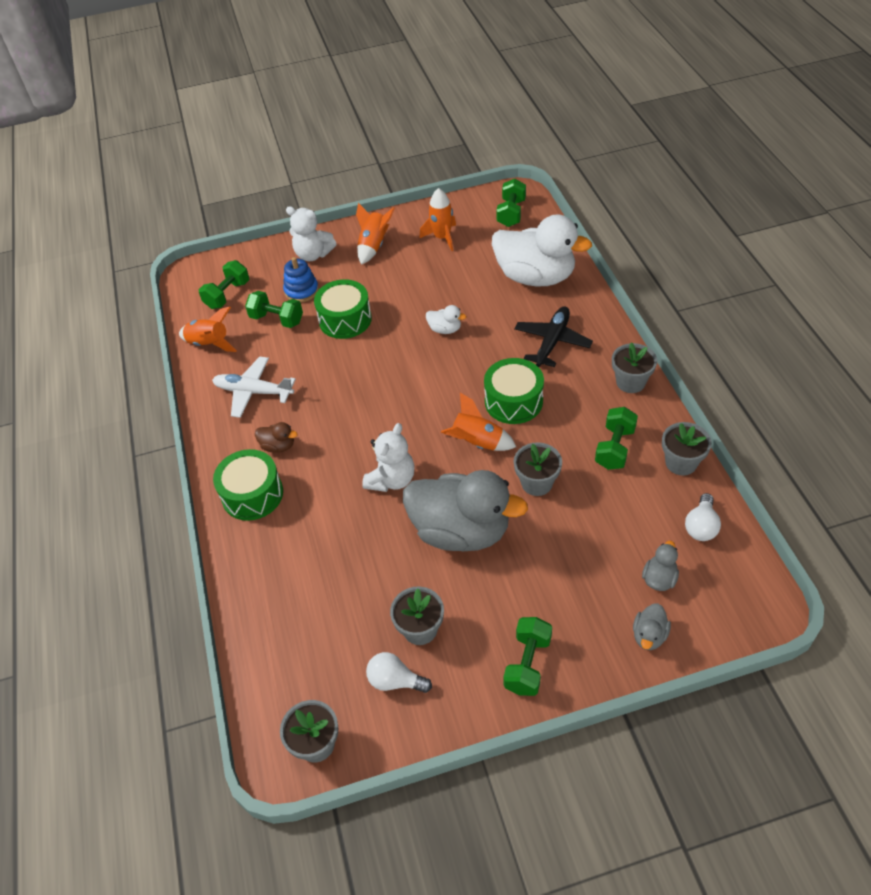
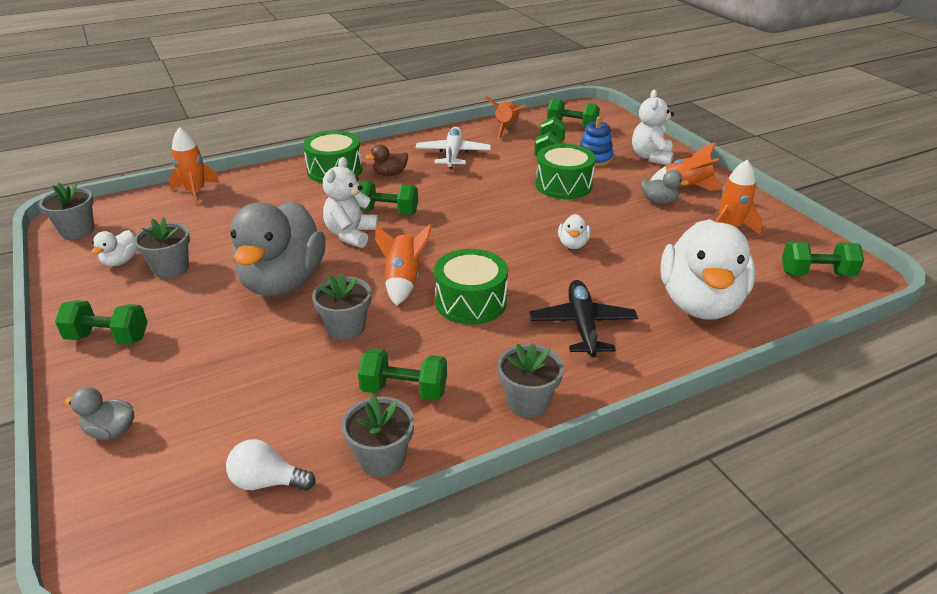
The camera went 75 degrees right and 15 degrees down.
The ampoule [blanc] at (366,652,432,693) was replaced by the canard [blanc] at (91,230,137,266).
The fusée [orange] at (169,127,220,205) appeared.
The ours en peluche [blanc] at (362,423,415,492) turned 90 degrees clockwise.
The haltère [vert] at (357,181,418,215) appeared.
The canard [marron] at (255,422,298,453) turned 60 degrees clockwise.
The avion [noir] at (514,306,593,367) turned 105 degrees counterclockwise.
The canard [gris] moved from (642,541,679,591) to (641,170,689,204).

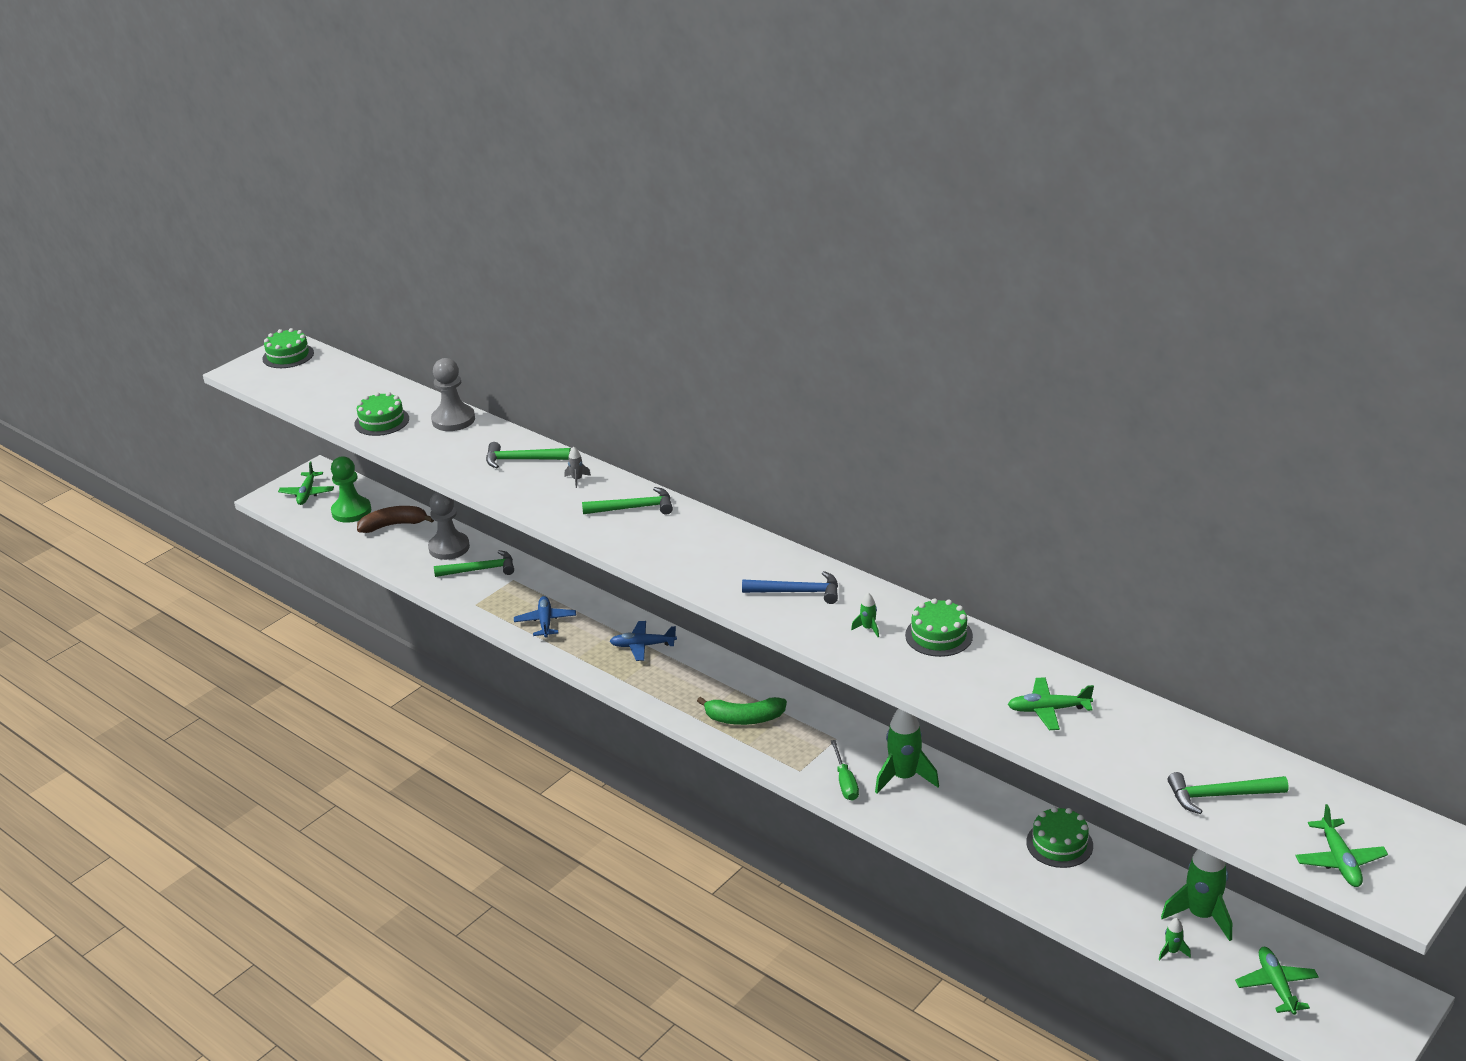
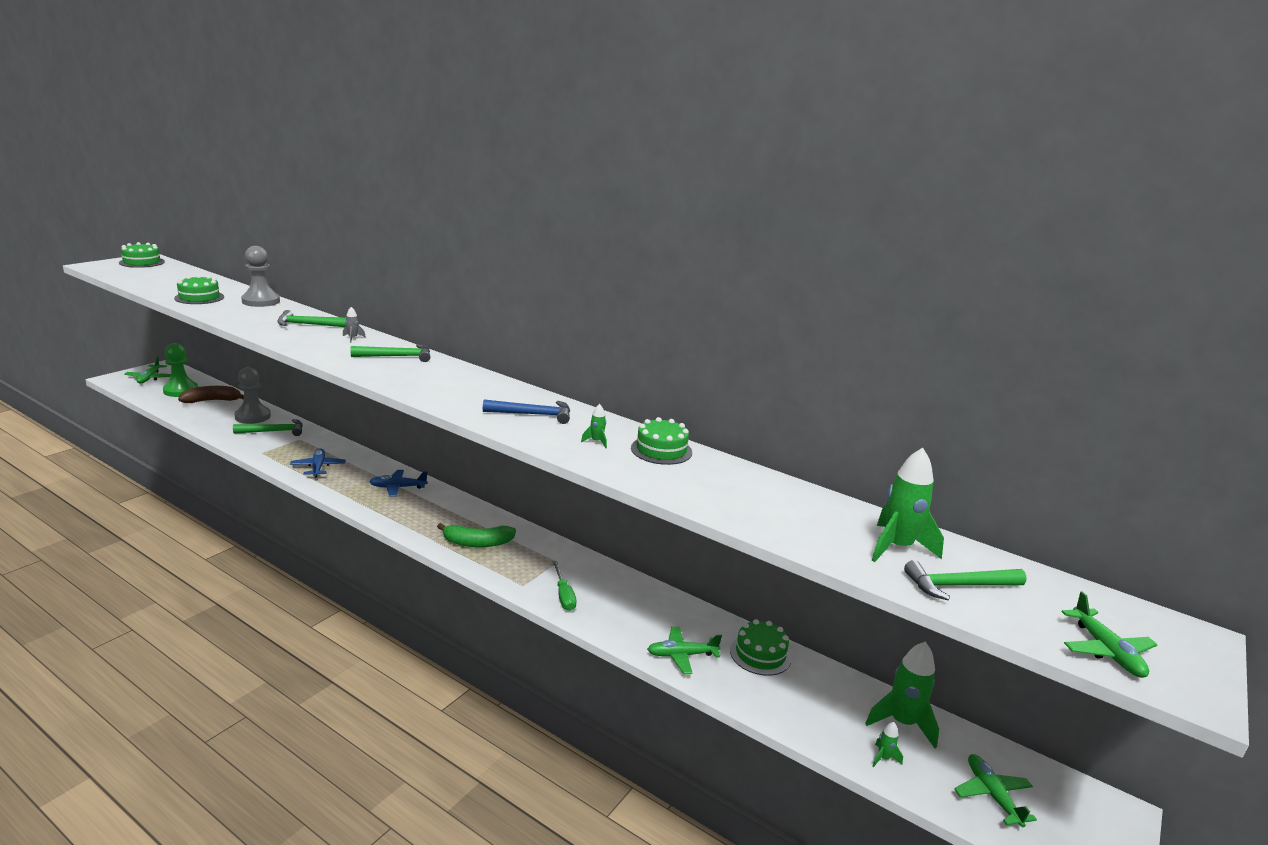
The camera went 10 degrees left and 10 degrees down.
The avion [vert] moved from (1007,677,1094,730) to (647,627,722,674).
The fusée [vert] moved from (875,709,939,793) to (872,448,944,562).

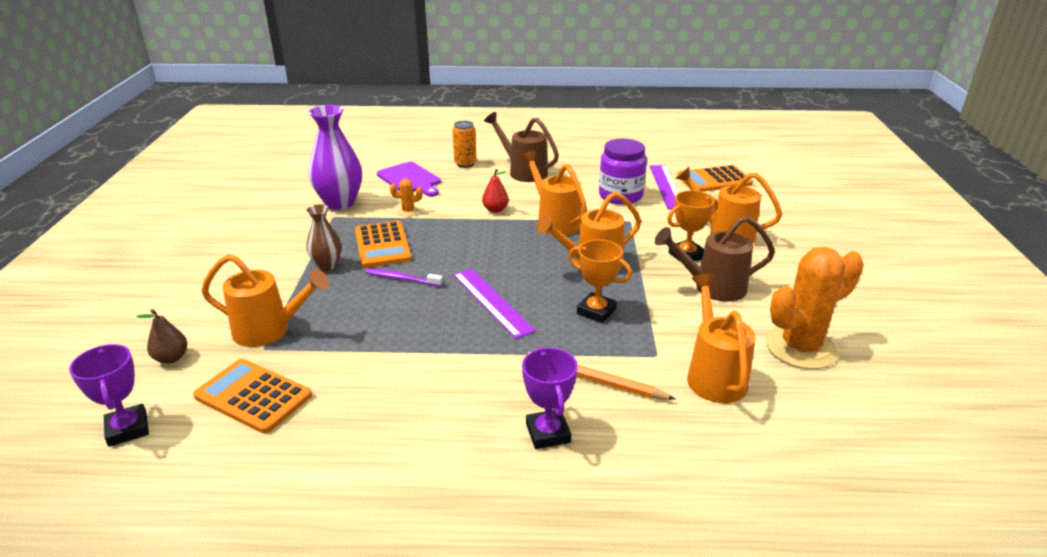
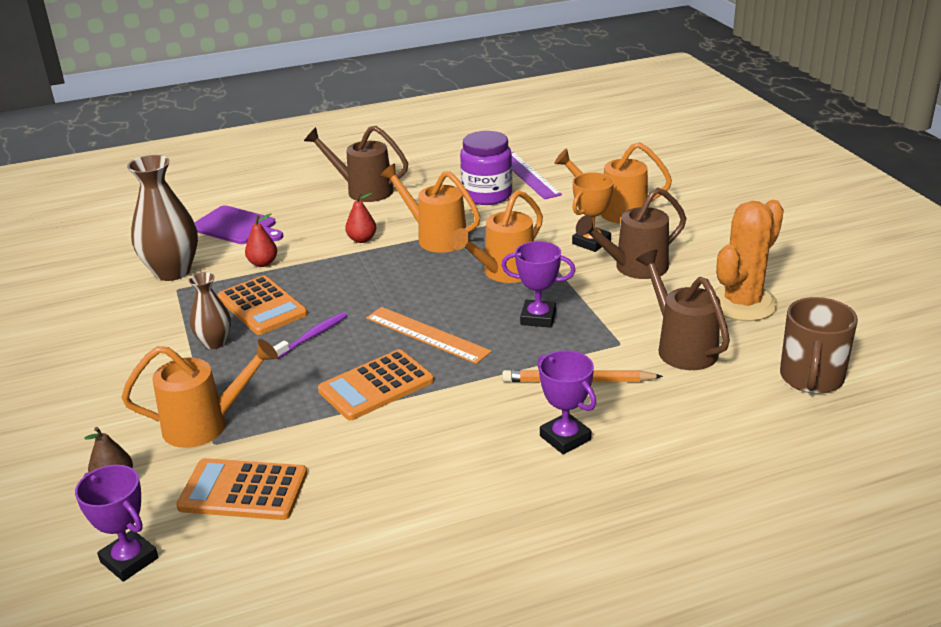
The camera went 20 degrees left and 0 degrees up.
The vase [violet] at (309,105,362,210) became the vase [marron] at (127,155,198,281).
The cactus [orange] at (390,179,423,217) was replaced by the poire [rouge] at (245,213,277,267).
The brosse à dents [violet] at (365,269,443,287) turned 135 degrees clockwise.
The calculatrice [orange] moved from (677,165,753,192) to (318,349,434,420).
The règle [violet] at (453,268,536,339) became the règle [orange] at (366,307,492,364).
The trophée [orange] at (569,240,632,323) became the trophée [violet] at (501,241,576,328).
The arrosoir [orange] at (687,273,755,403) became the arrosoir [marron] at (636,250,730,370).
The tasse [marron] at (780,297,858,394) appeared.
The canette [orange] at (452,121,477,168) disappeared.

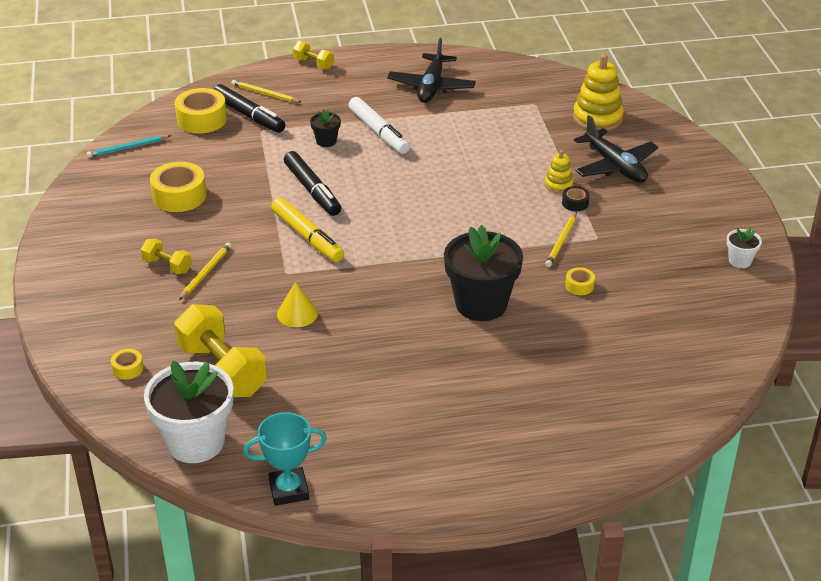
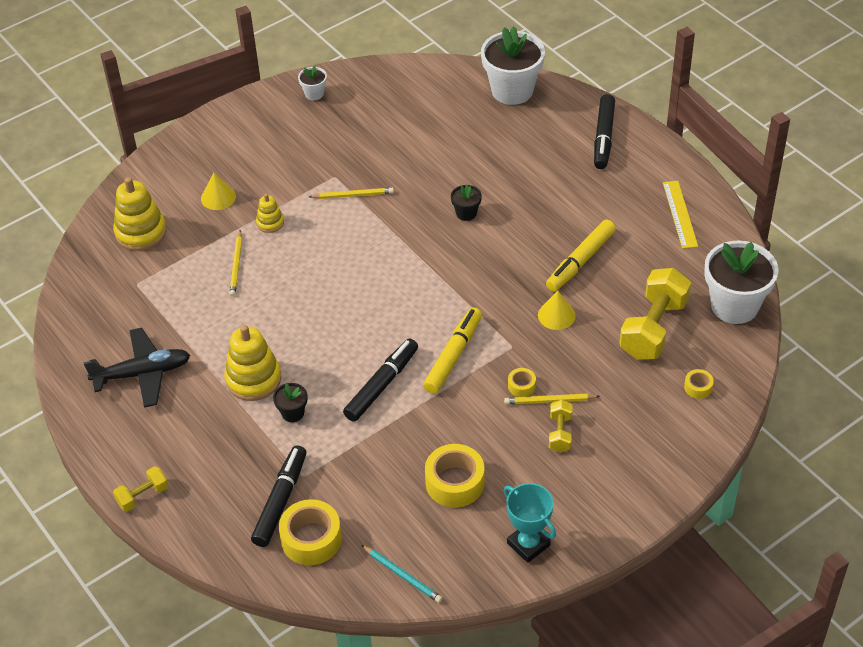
The camera went 115 degrees left and 10 degrees up.
The haltère [jaune] at (293,41,334,70) turned 45 degrees clockwise.
The avion [noir] at (574,115,659,183) was replaced by the cône [jaune] at (201,173,236,210).
The feutre [blanc] at (348,97,410,154) was replaced by the jouet à empiler [jaune] at (224,325,281,401).
The crayon [jaune] moved from (231,80,301,103) to (229,230,242,297).
The pot de fleurs [noir] at (444,225,523,321) changed to 0.46 times the size.
The pot de fleurs [blanc] at (481,26,545,105) appeared.
The trophée [turquoise] moved from (243,412,327,506) to (504,483,556,563).
The ruban adhésif [jaune] moved from (565,267,595,295) to (508,368,536,397).
The feutre [jaune] at (546,220,616,292) appeared.
The feutre [noir] at (594,94,615,169) appeared.
The règle [jaune] at (663,181,698,249) appeared.
The ruban adhésif [noir] at (562,186,590,211) disappeared.

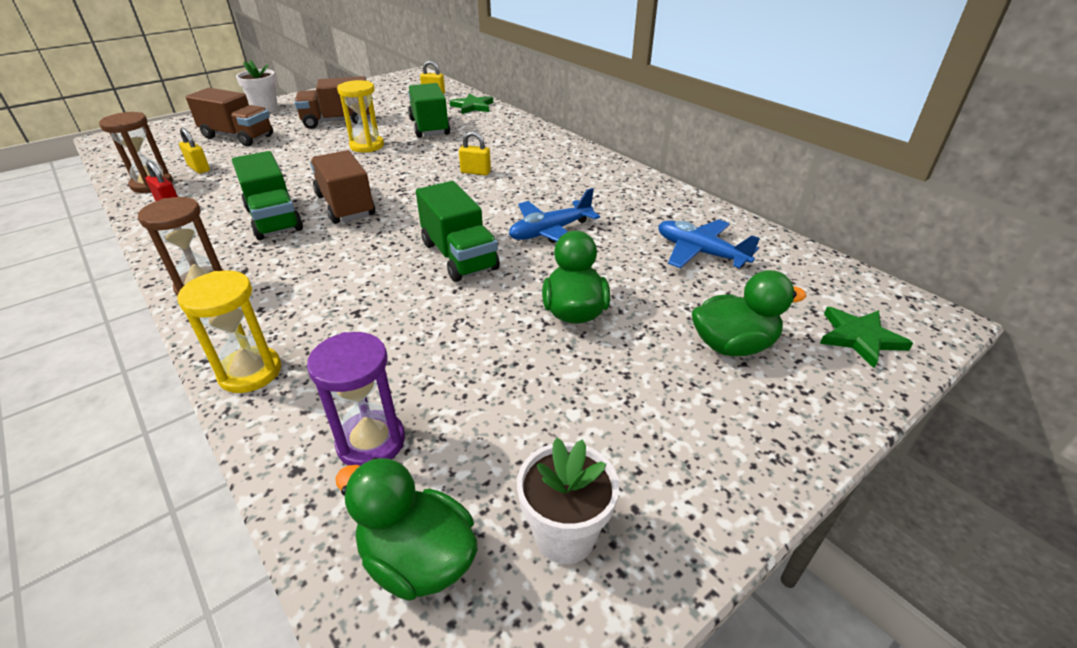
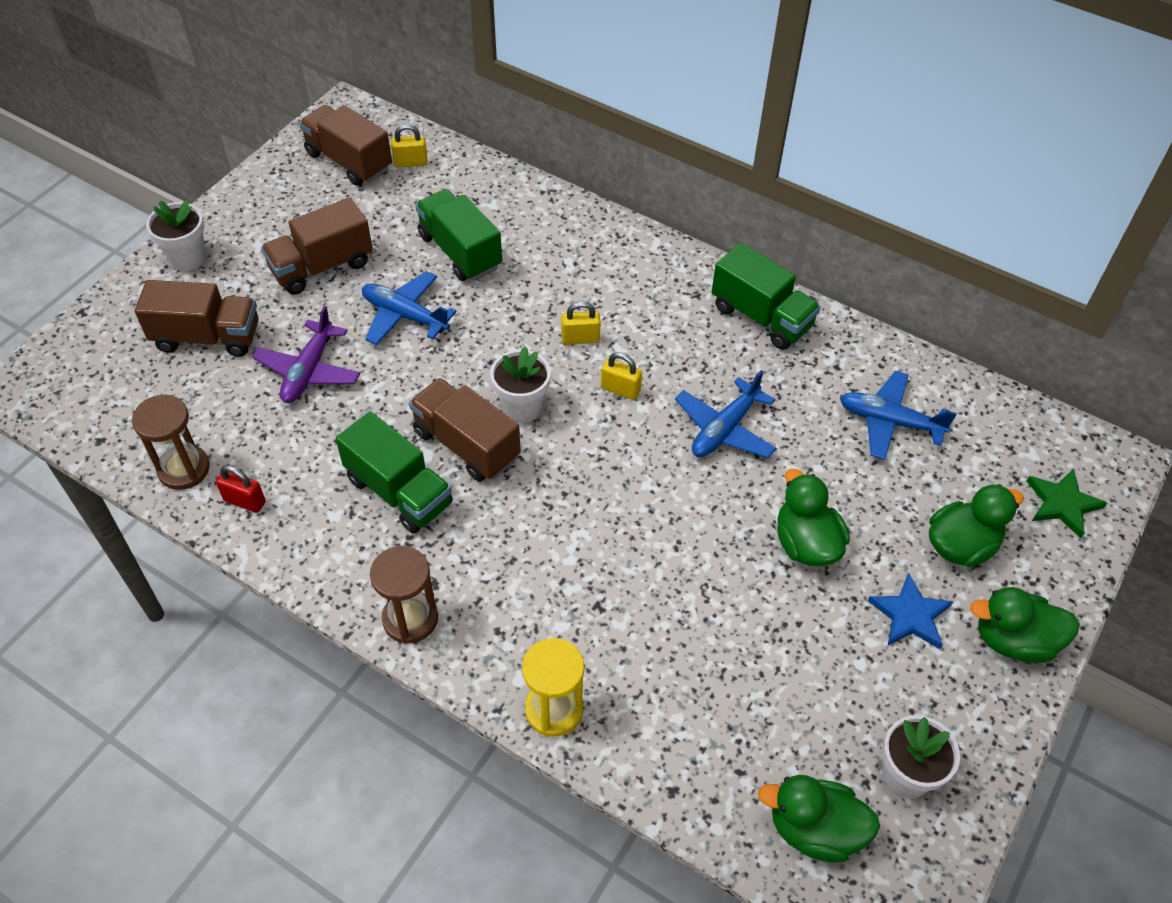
The camera went 20 degrees left and 15 degrees up.
The avion [violet] at (252,306,360,403) appeared.
The camion [marron] at (299,105,392,186) appeared.
The sablier [jaune] at (337,80,384,152) was replaced by the avion [bleu] at (362,271,457,345).
The pot de fleurs [blanc] at (490,346,551,423) appeared.
The cadenas [jaune] moved from (179,128,210,174) to (601,352,642,400).
The camion [vert] moved from (416,181,500,282) to (712,243,821,350).
The étoile [bleu] at (868,573,953,649) appeared.
The canard [vert] at (970,587,1080,663) appeared.
The sablier [violet] at (307,332,405,466) disappeared.
The étoile [vert] at (450,93,493,114) disappeared.

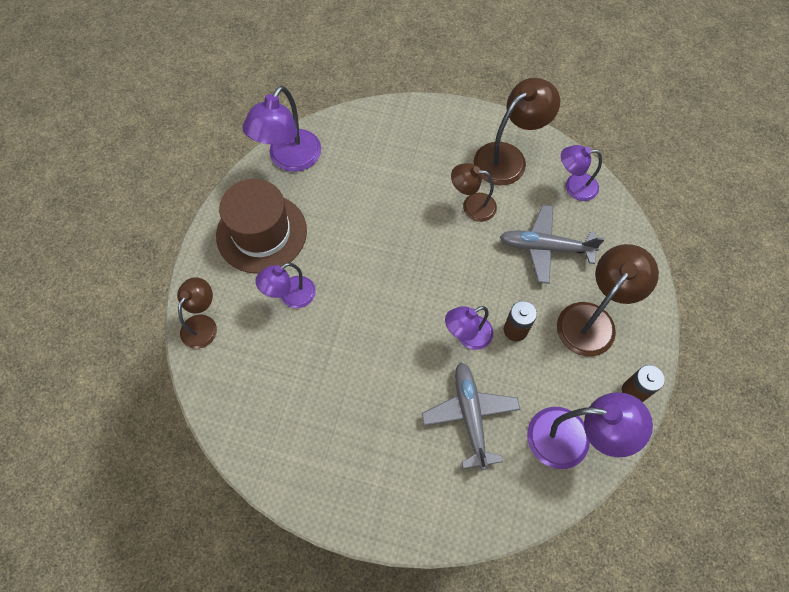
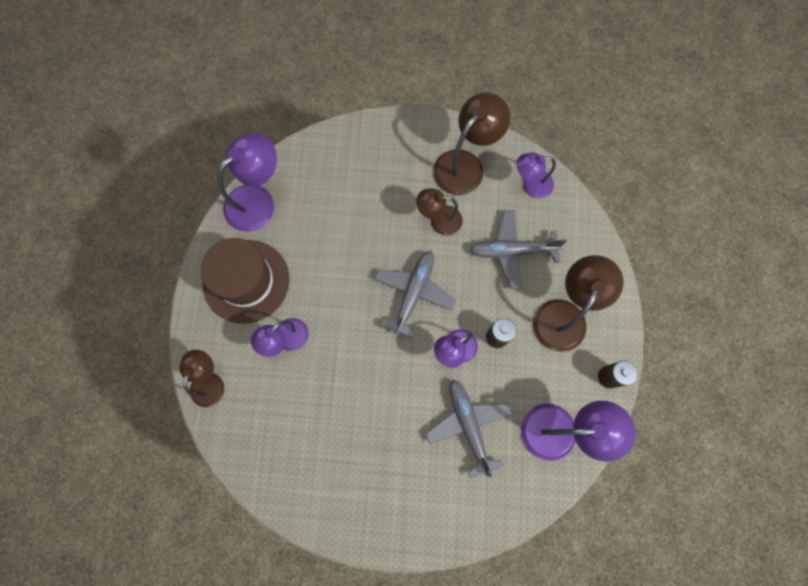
The camera went 10 degrees left and 10 degrees up.
The lampe [violet] at (243,86,321,172) turned 150 degrees counterclockwise.
The avion [gris] at (374,251,455,338) appeared.

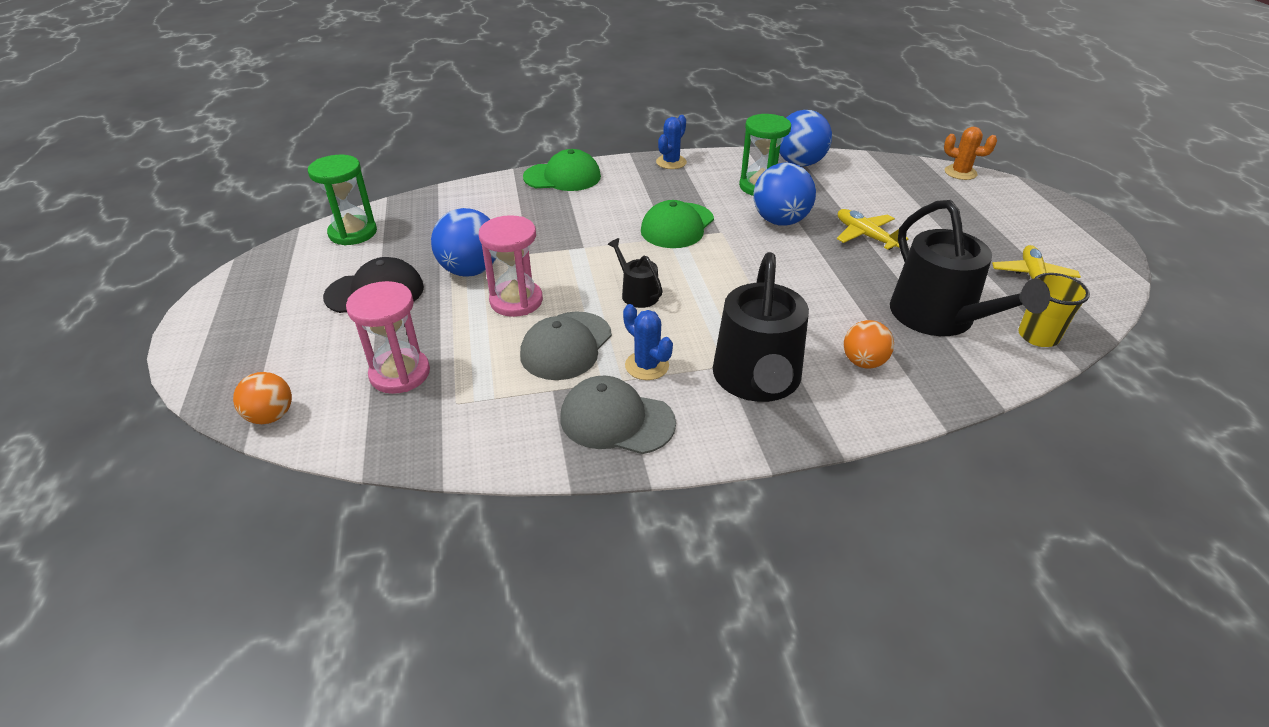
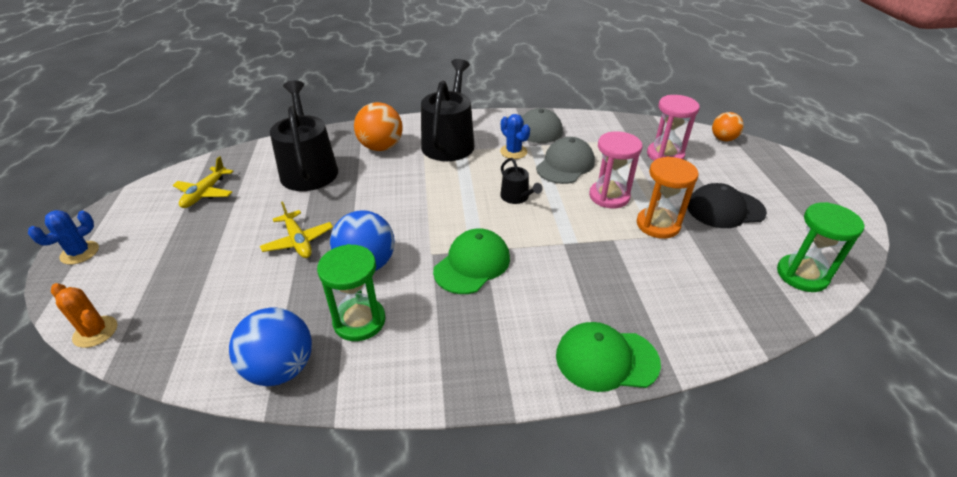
The camera went 175 degrees left and 0 degrees up.
The cactus [bleu] moved from (656,115,687,169) to (28,210,99,264).
The balle [orange] at (844,320,894,369) changed to 1.61 times the size.
The balle [bleu] at (431,208,496,276) was replaced by the sablier [orange] at (637,157,699,239).
The gobelet [jaune] at (1018,273,1090,347) disappeared.

